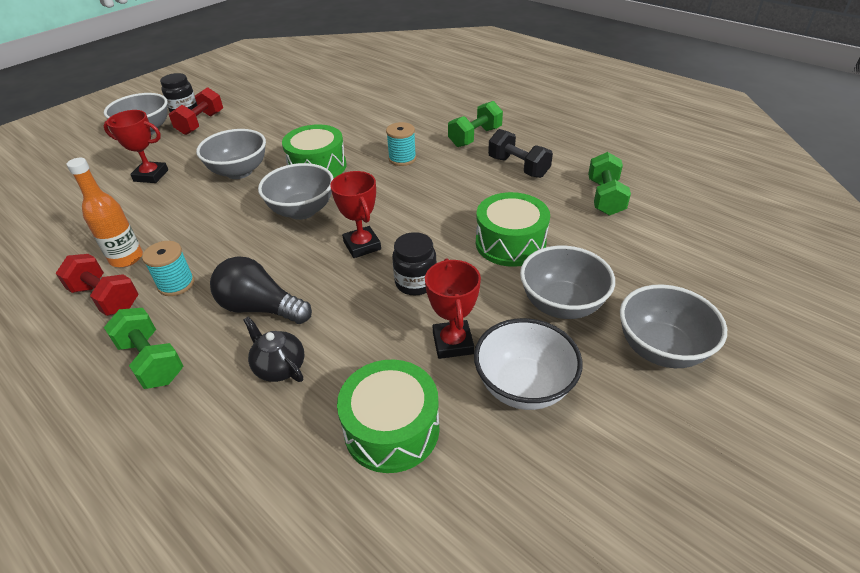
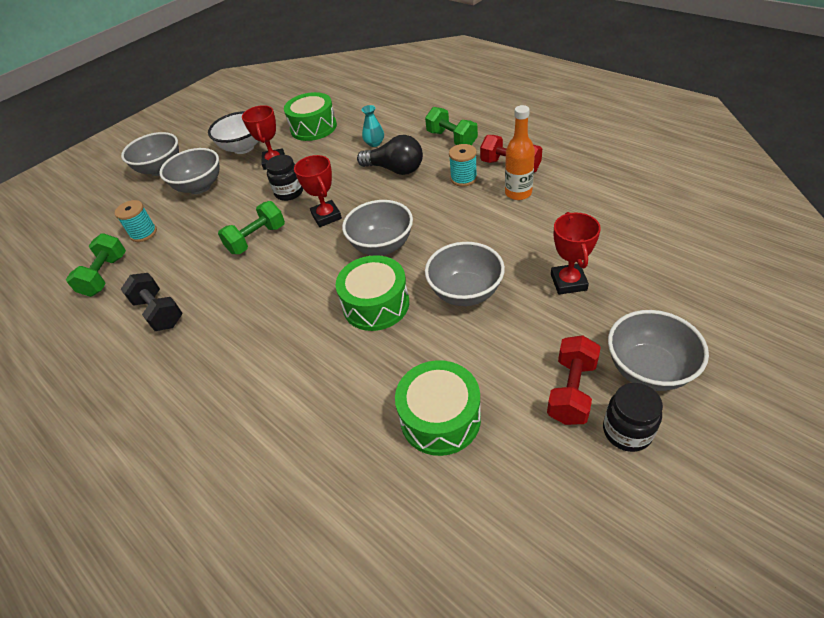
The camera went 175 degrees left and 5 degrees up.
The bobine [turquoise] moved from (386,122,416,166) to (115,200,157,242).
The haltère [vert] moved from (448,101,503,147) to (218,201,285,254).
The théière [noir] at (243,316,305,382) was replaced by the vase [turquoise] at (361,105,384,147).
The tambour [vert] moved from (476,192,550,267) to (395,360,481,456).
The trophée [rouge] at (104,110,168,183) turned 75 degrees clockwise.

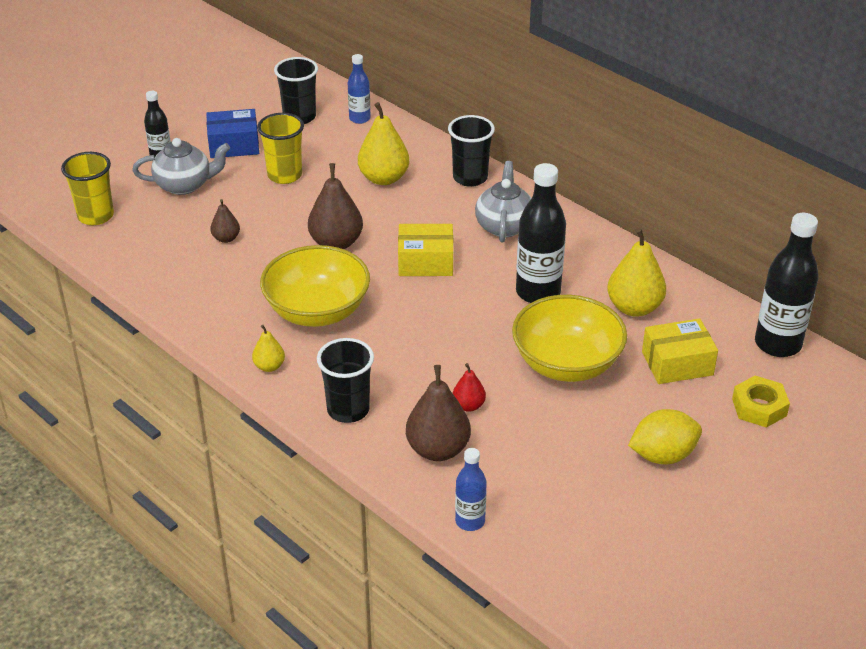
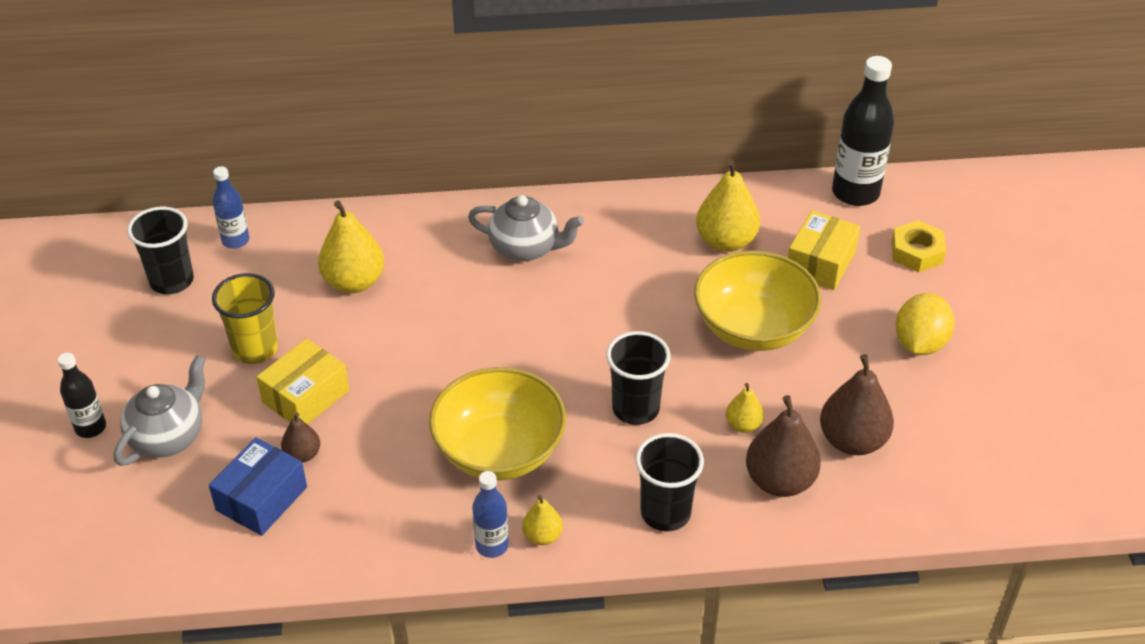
The camera went 50 degrees left and 5 degrees up.
The boîte [bleu] moved from (206,109,259,158) to (209,437,307,536).
The boîte [jaune] moved from (398,224,453,276) to (257,339,349,424).
The théière [gris] at (475,161,531,243) turned 150 degrees clockwise.
The bouteille [bleu] moved from (455,448,487,531) to (472,471,509,558).
The gobelet [noir] moved from (448,115,495,187) to (606,331,671,425).
The poire [rouge] at (453,363,486,412) became the poire [jaune] at (726,383,764,433).
The poire [marron] moved from (308,163,363,249) to (820,354,894,455).
The gobelet [jaune] at (61,152,114,225) disappeared.
The bouteille [noir] at (516,163,566,303) disappeared.

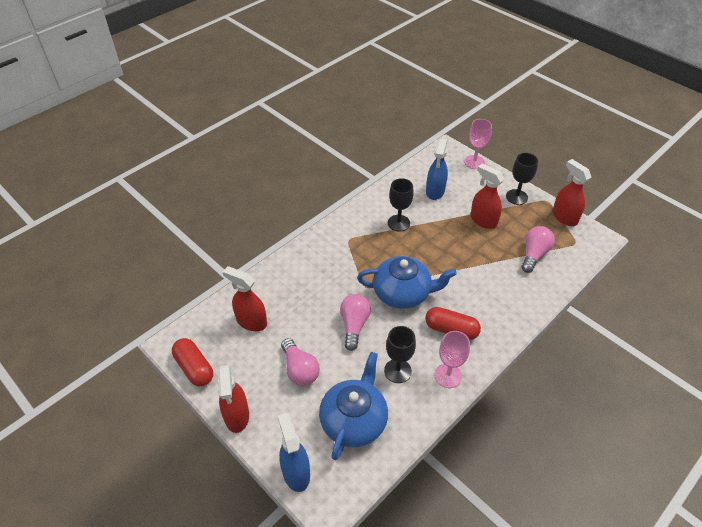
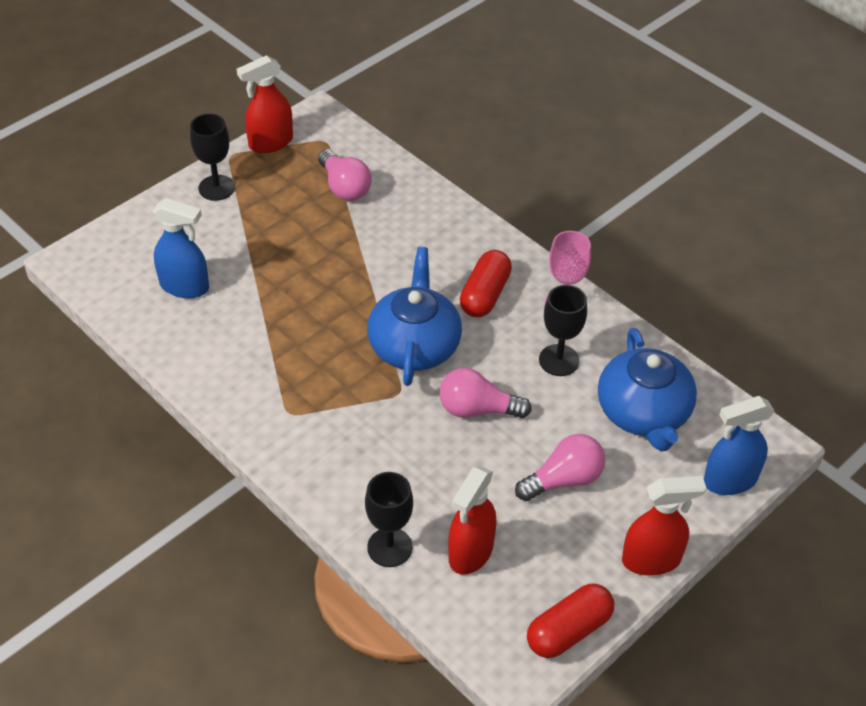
The camera went 90 degrees left and 0 degrees up.
The ampoule [rose] at (522,226,555,273) turned 150 degrees counterclockwise.
The verre à pied [noir] moved from (388,178,414,232) to (365,472,413,567).
The théière [bleu] at (319,352,388,460) turned 120 degrees counterclockwise.
The verre à pied [rose] at (464,119,492,169) disappeared.
The vaporisateur [rouge] at (471,163,504,229) disappeared.

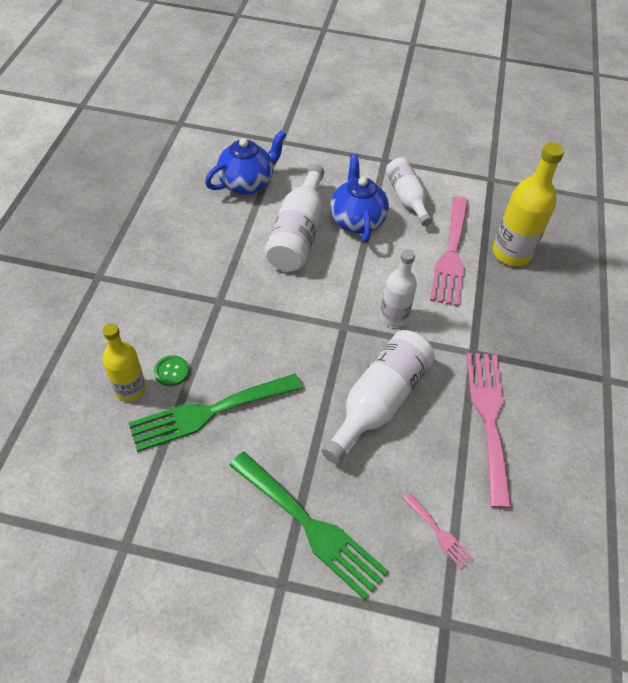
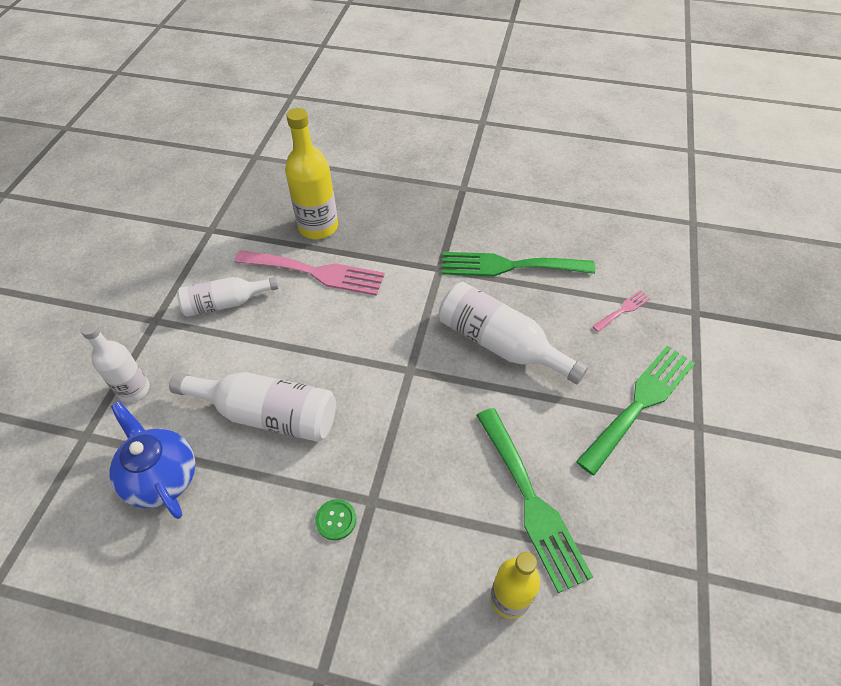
The camera went 85 degrees left and 0 degrees up.
The bouteille [blanc] moved from (380,249,417,327) to (80,322,150,402).
The bouton [vert] moved from (154,355,189,386) to (315,499,357,540).
The fourchette [rose] at (466,353,512,508) became the fourchette [vert] at (442,252,595,276).
The théière [bleu] at (330,154,389,242) disappeared.

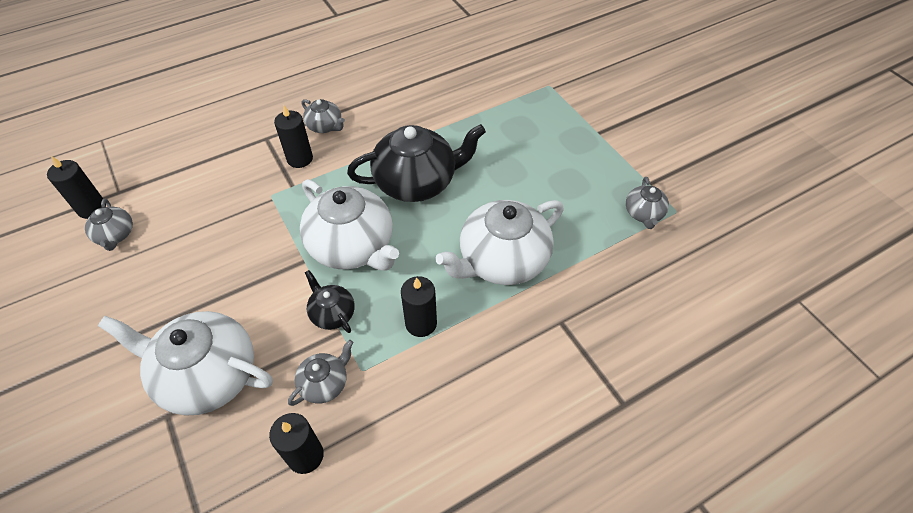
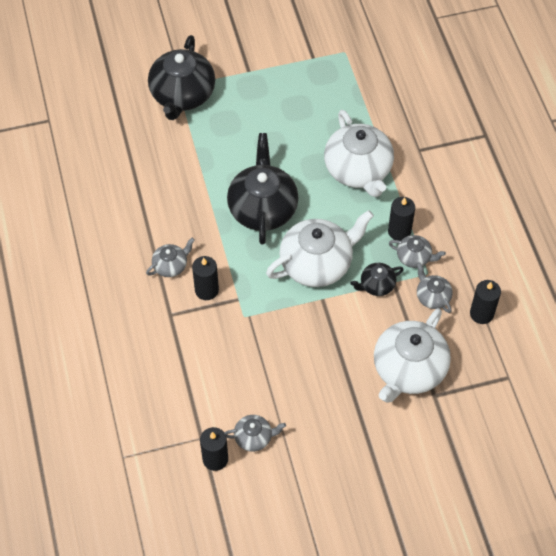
The camera went 75 degrees left and 5 degrees up.
The théière [noir] at (148,35,215,120) appeared.
The théière [gris] moved from (626,177,669,229) to (389,235,446,268).

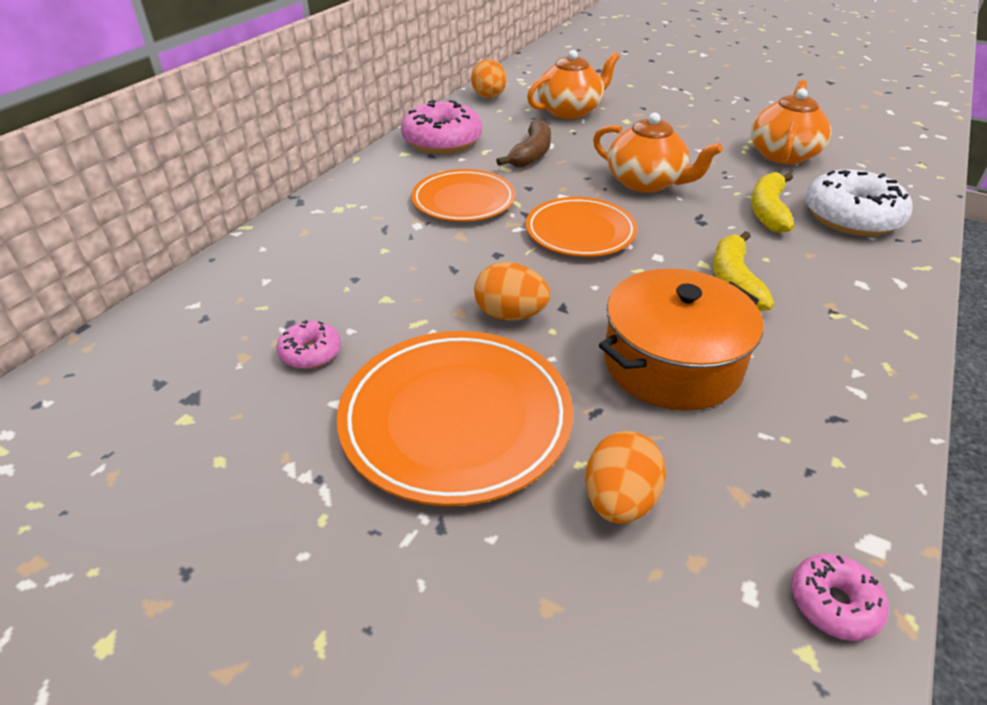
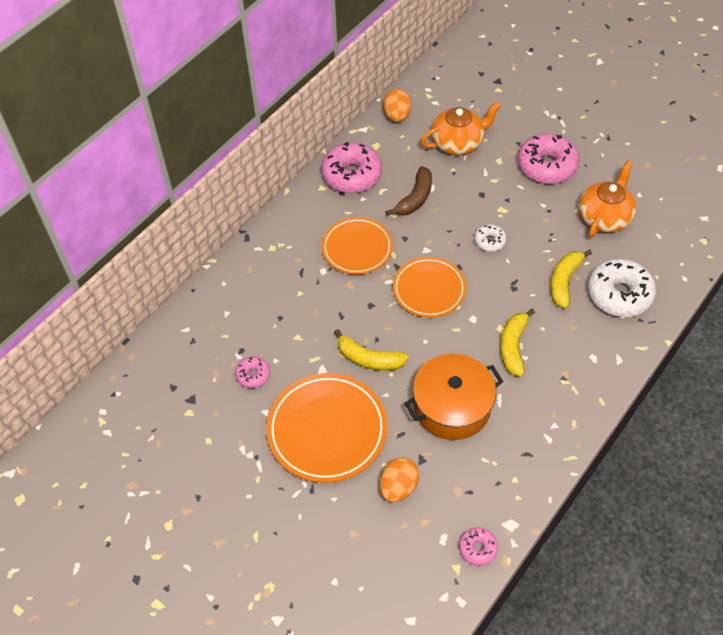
The camera went 10 degrees right and 15 degrees up.
The œuf [orange] at (474,262,550,321) was replaced by the banane [jaune] at (334,329,409,371).
The théière [orange] at (593,113,723,193) was replaced by the beignet [blanc] at (474,224,506,252).
The beignet [rose] at (518,133,579,184) appeared.

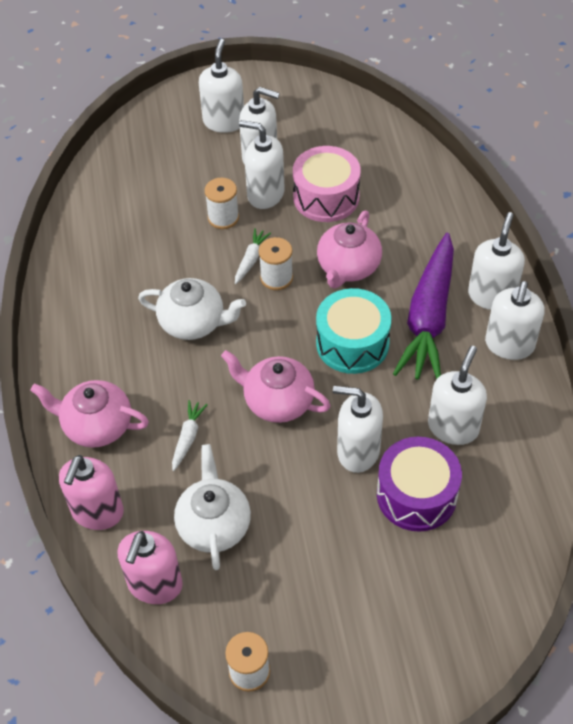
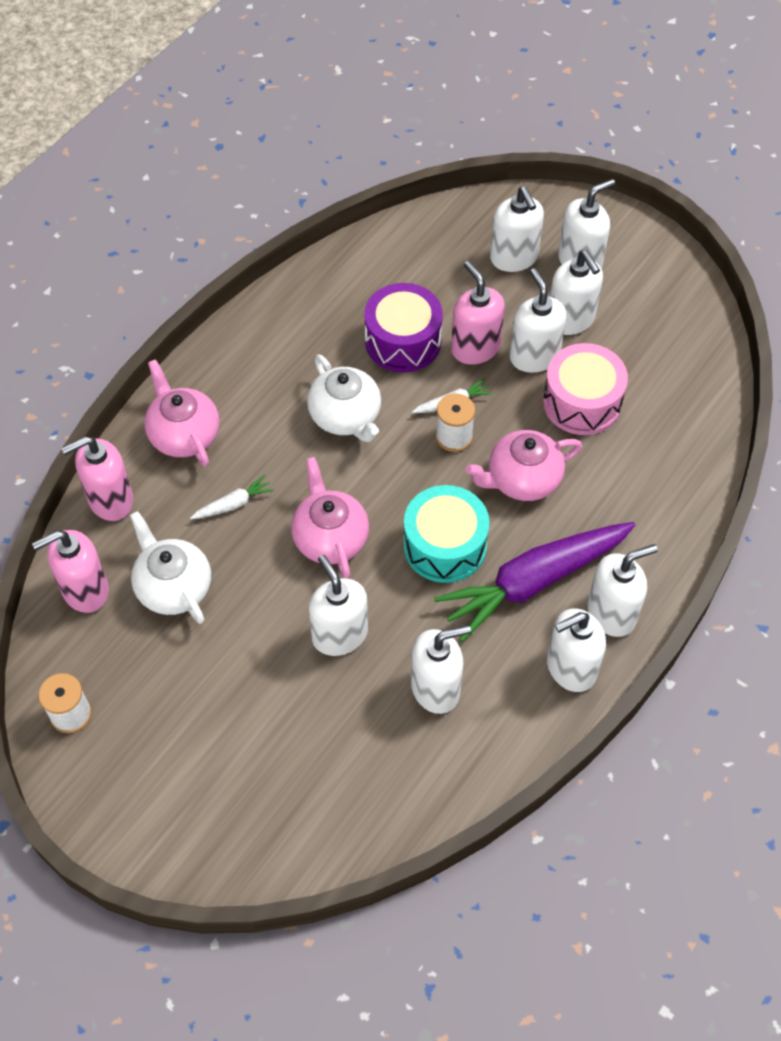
The camera went 45 degrees right and 5 degrees up.
The théière [blanc] at (174,444,251,570) turned 75 degrees counterclockwise.
The tambour [violet] moved from (377,437,462,532) to (364,283,443,372).
The bobine [blanc] at (205,178,239,229) was replaced by the distributeur de savon [rose] at (451,261,505,365).
The distributeur de savon [blanc] at (490,187,544,272) appeared.

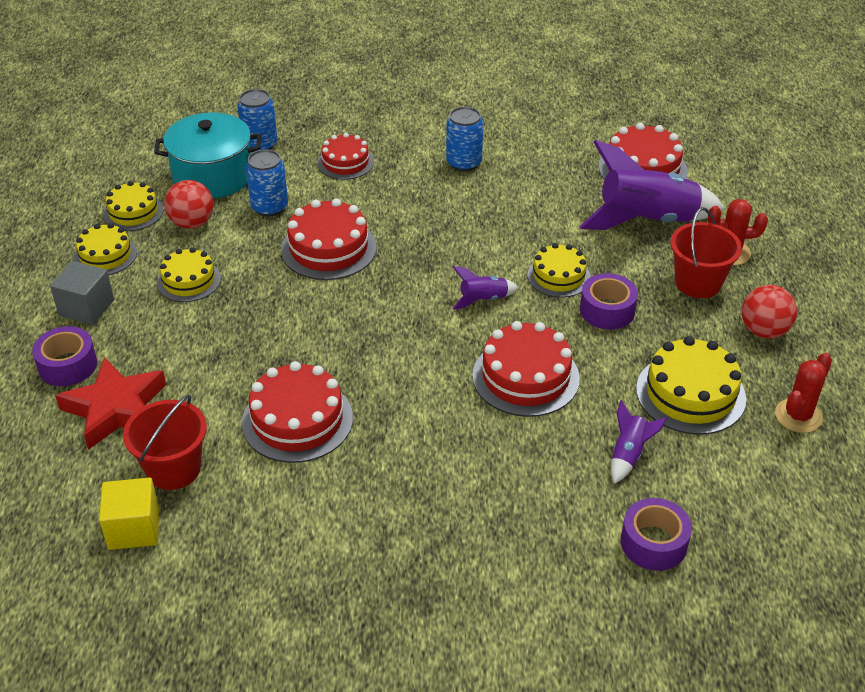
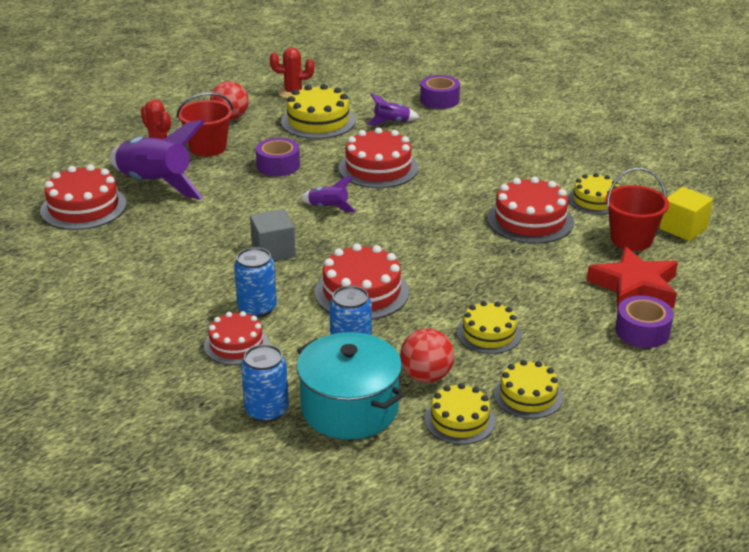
The camera went 130 degrees left and 10 degrees down.
The canette [bleu] moved from (446,107,484,171) to (234,247,277,317).
The cube [gris] moved from (50,261,114,325) to (250,209,296,261).
The gâteau [jaune] moved from (527,243,591,297) to (568,173,619,215).

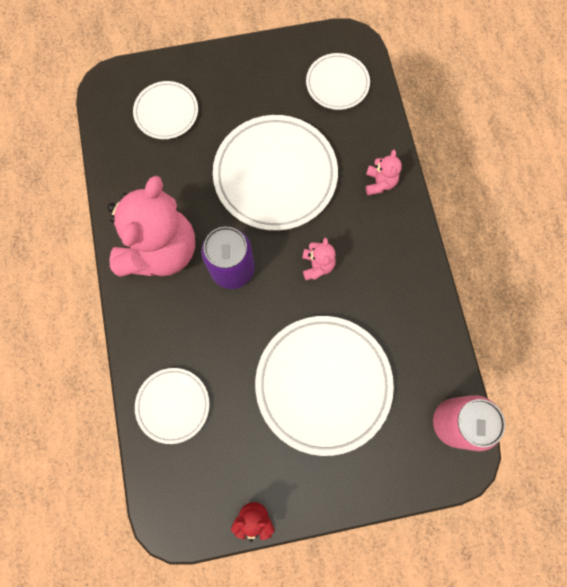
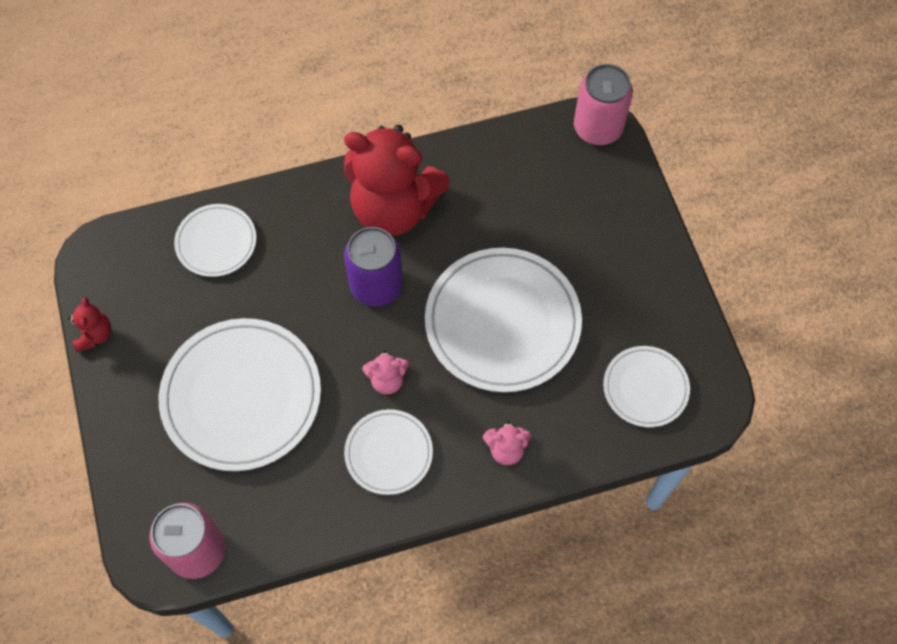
The camera went 85 degrees right and 10 degrees down.
The ours en peluche [rose] at (108,176,195,277) became the ours en peluche [rouge] at (344,125,450,236).
The assiette [blanc] moved from (133,81,198,139) to (344,409,433,495).
The canette [rose] at (574,64,633,145) appeared.

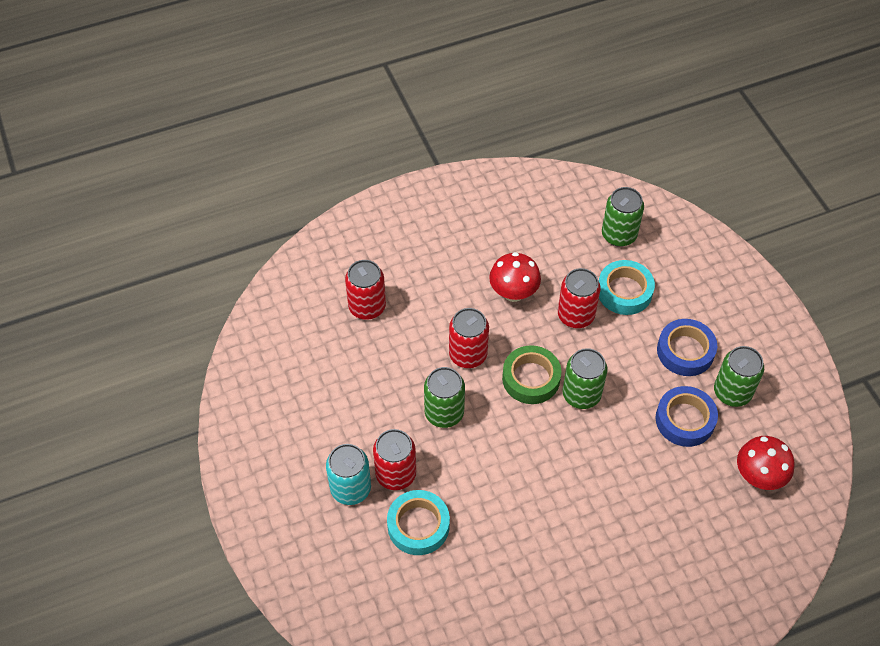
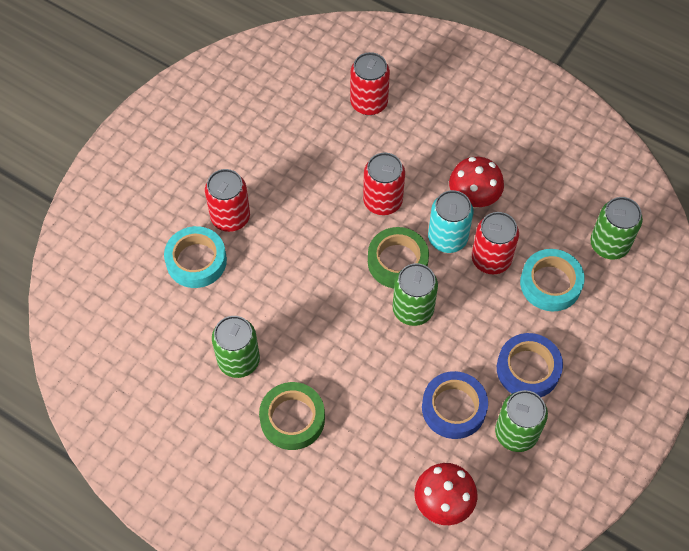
The camera went 55 degrees right and 5 degrees up.
The canette [vert] moved from (424,367,465,428) to (212,316,260,378).
The ruban adhésif [vert] at (259,382,325,450) appeared.
The canette [turquoise] moved from (326,444,371,505) to (428,190,474,253).

